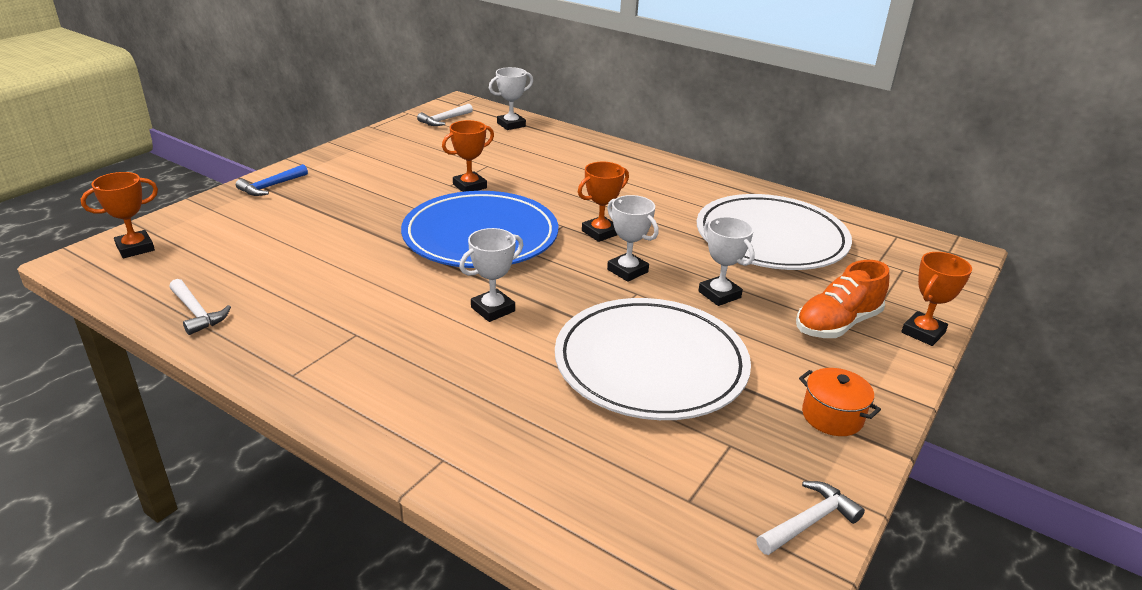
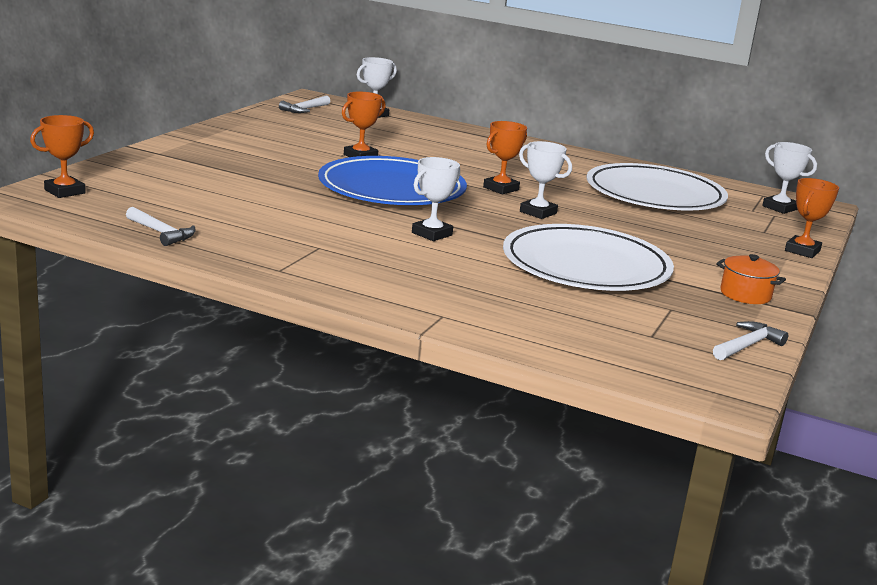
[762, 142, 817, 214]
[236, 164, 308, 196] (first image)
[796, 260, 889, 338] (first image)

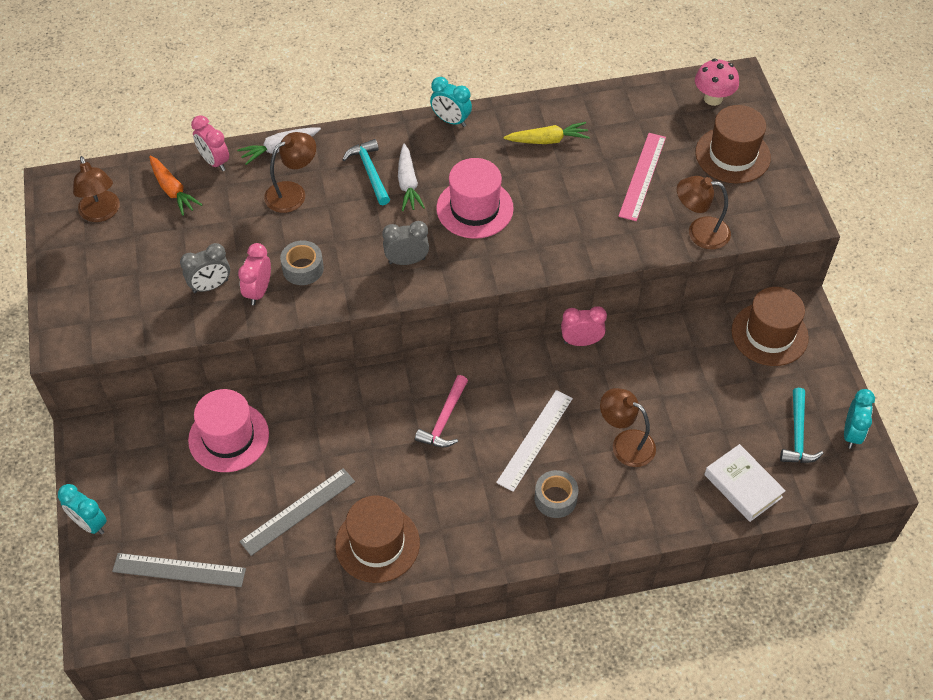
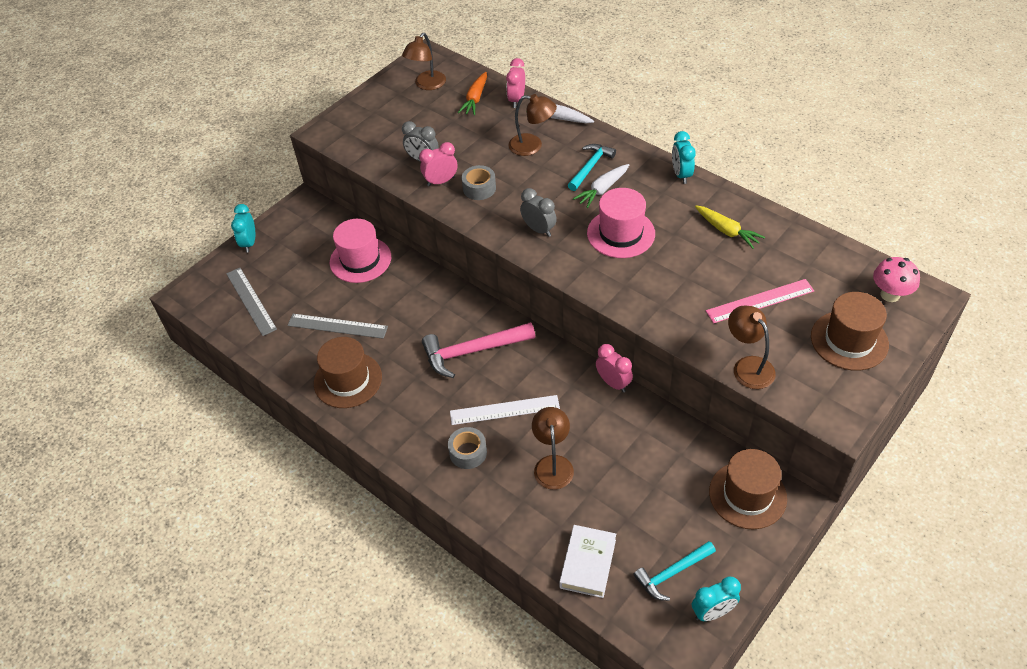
[422, 322, 535, 378]

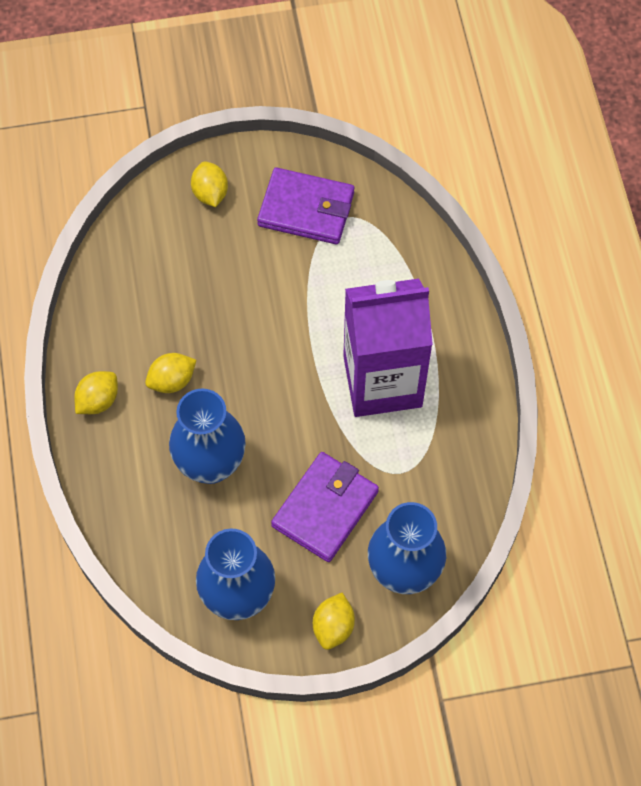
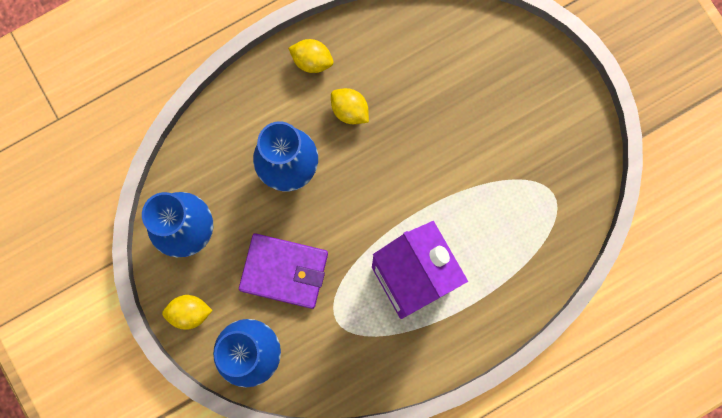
[191, 161, 228, 207] (first image)
[257, 167, 354, 245] (first image)

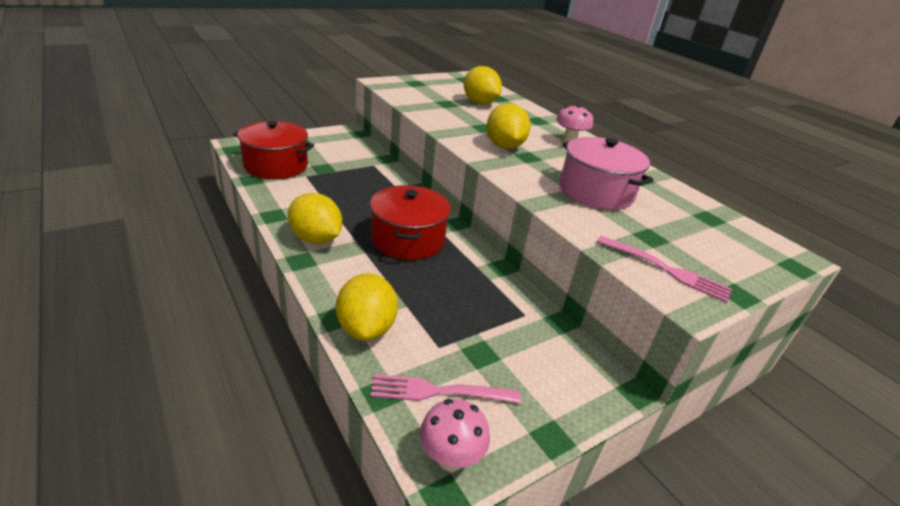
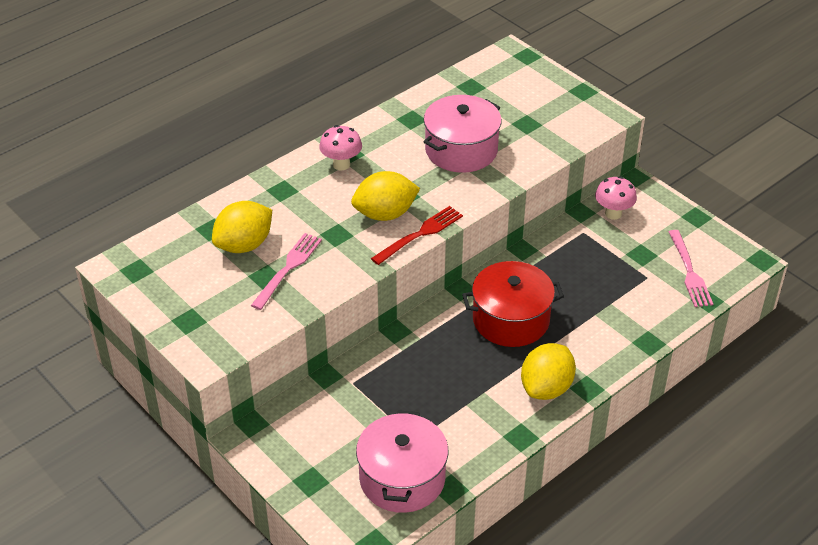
[251, 233, 322, 310]
[356, 410, 448, 513]
[371, 206, 463, 265]
[595, 176, 637, 220]
[336, 273, 398, 341] (first image)

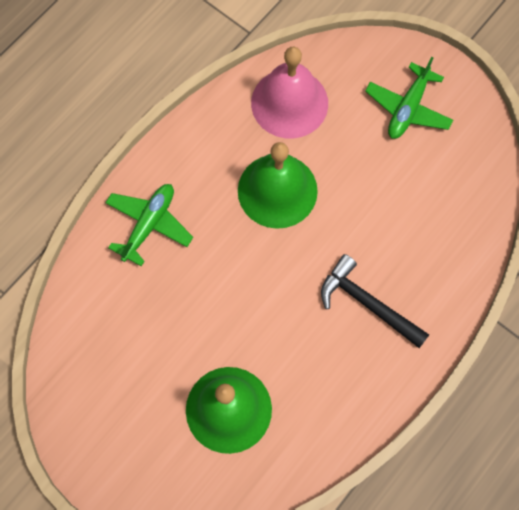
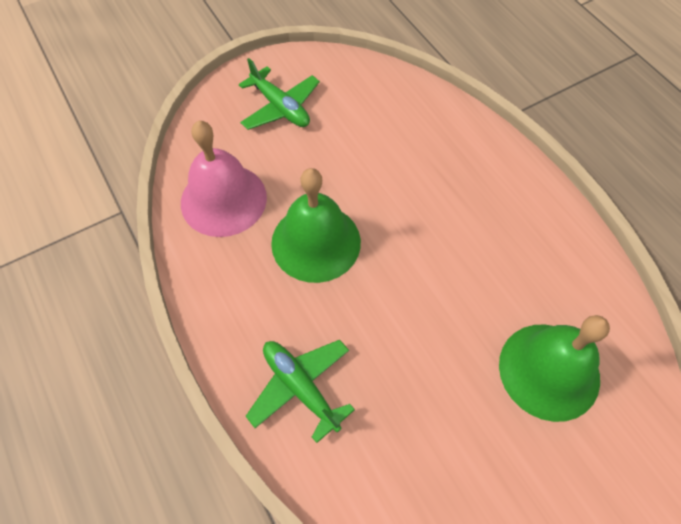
[321, 254, 429, 348] (first image)

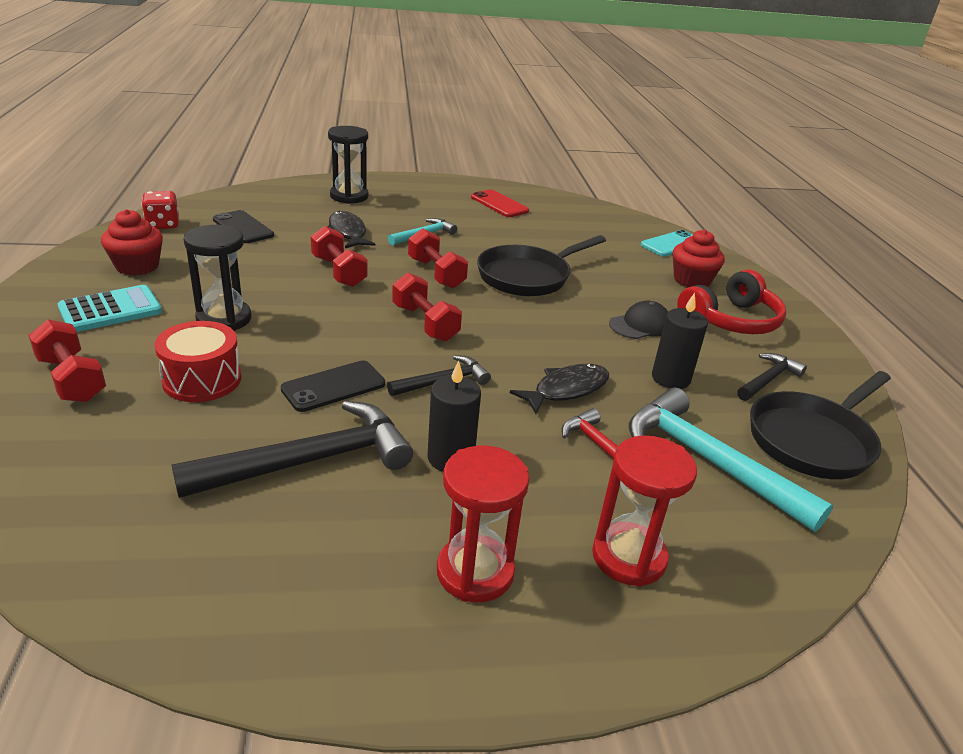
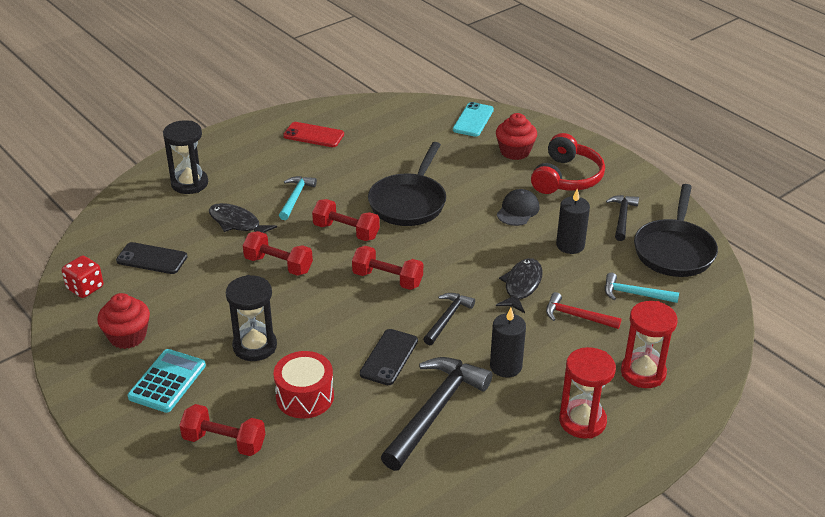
[605, 273, 679, 303]

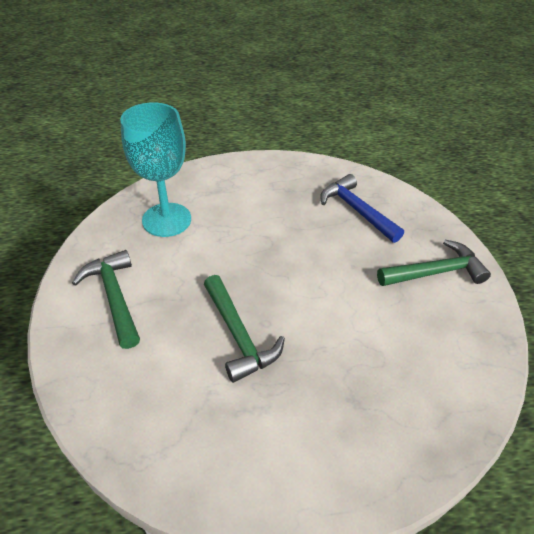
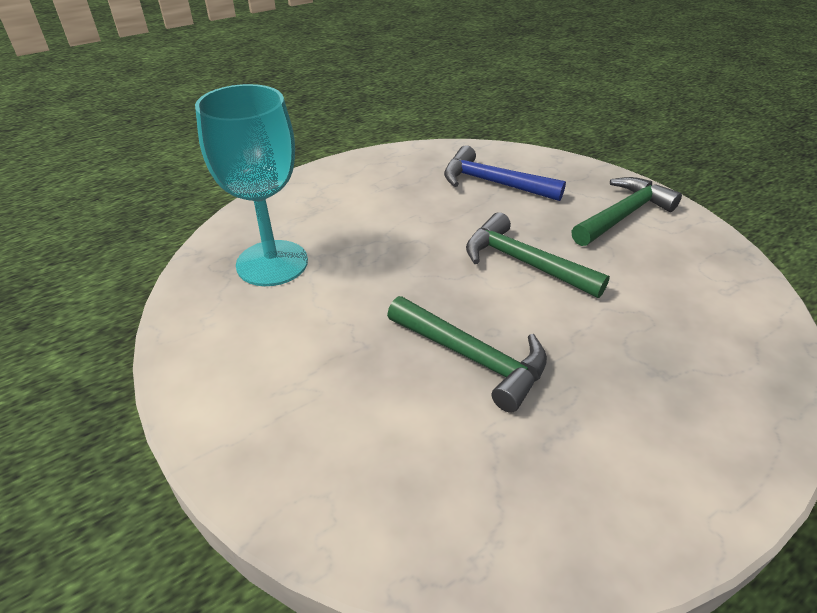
[466, 212, 610, 298]

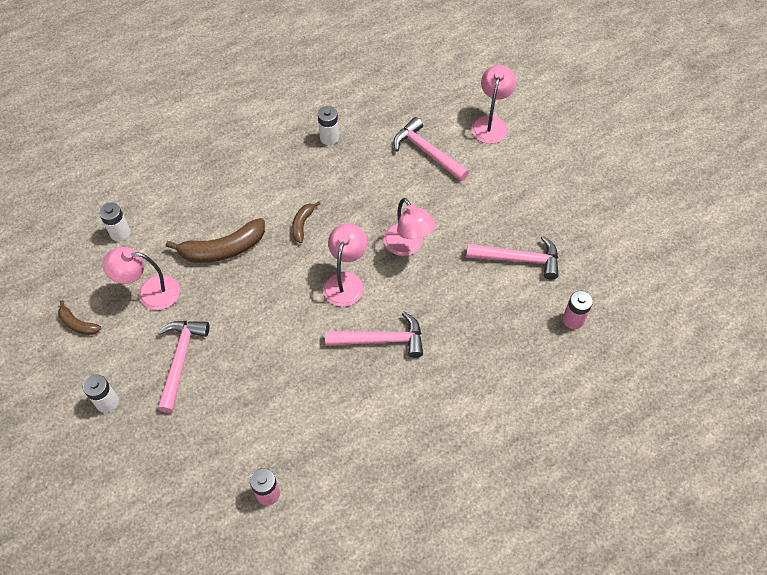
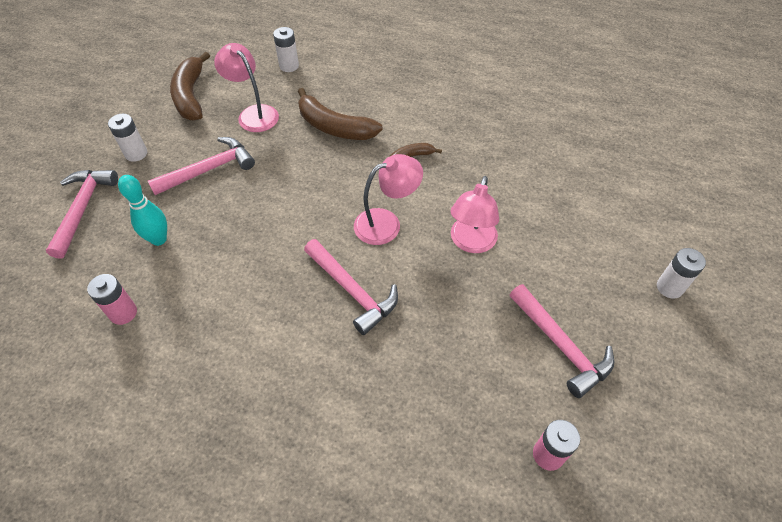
[46, 170, 118, 259]
[118, 175, 167, 246]
[170, 52, 210, 121]
[657, 248, 706, 299]
[471, 65, 517, 144] (first image)

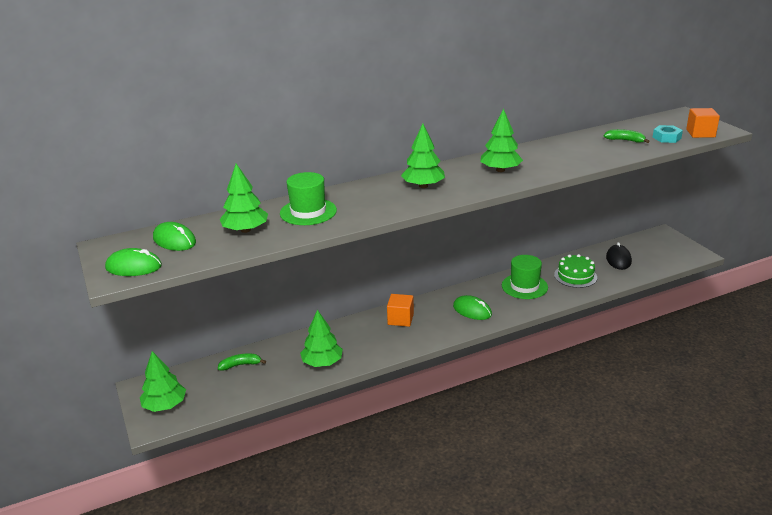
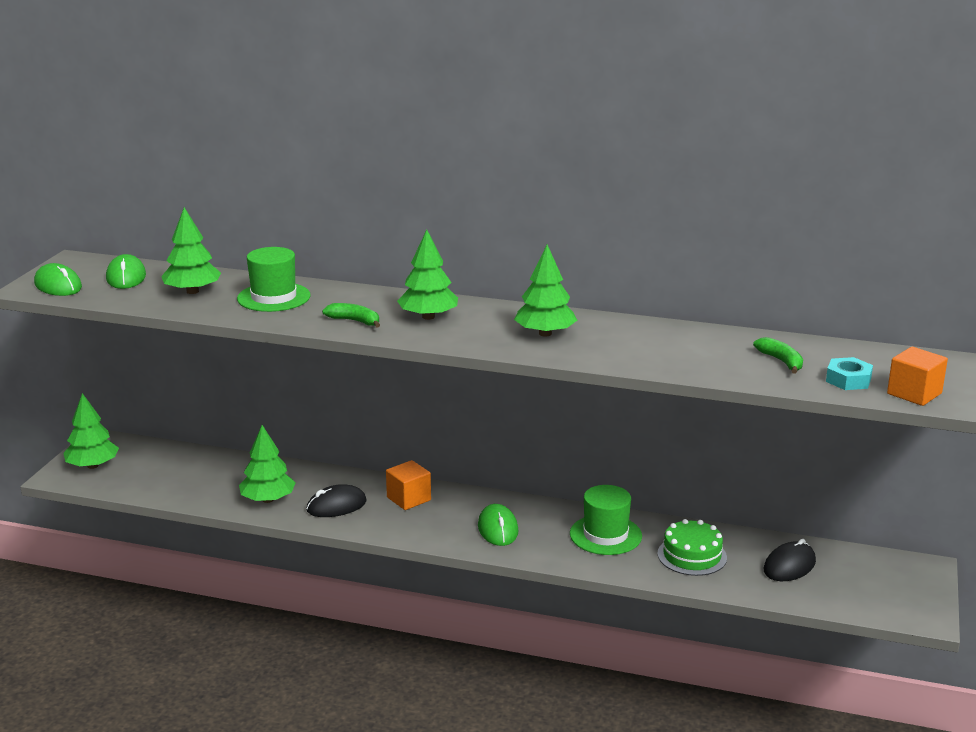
[306, 484, 367, 517]
[322, 303, 380, 327]

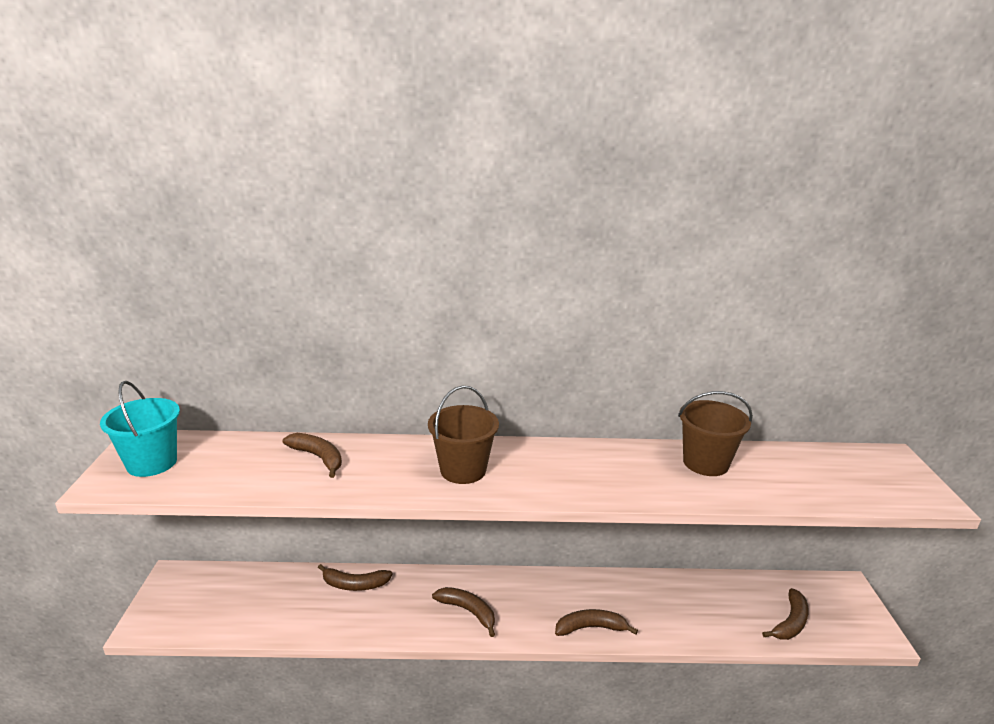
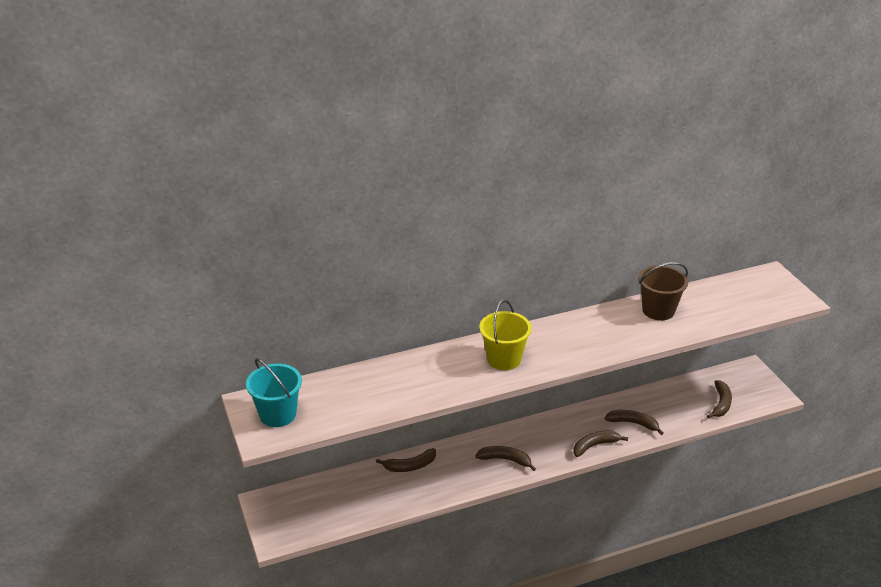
[479, 300, 532, 370]
[605, 410, 664, 435]

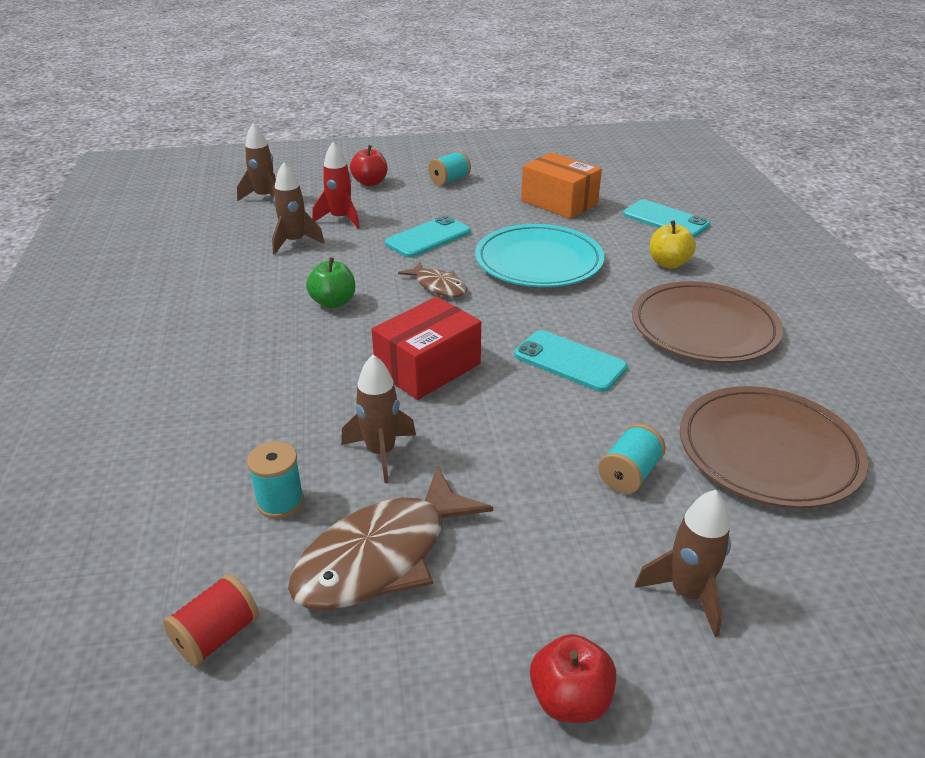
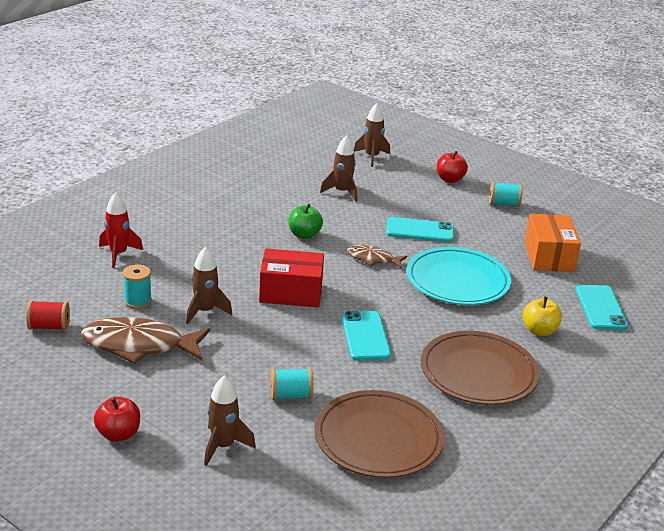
[99, 192, 143, 268]
[347, 245, 407, 269]

